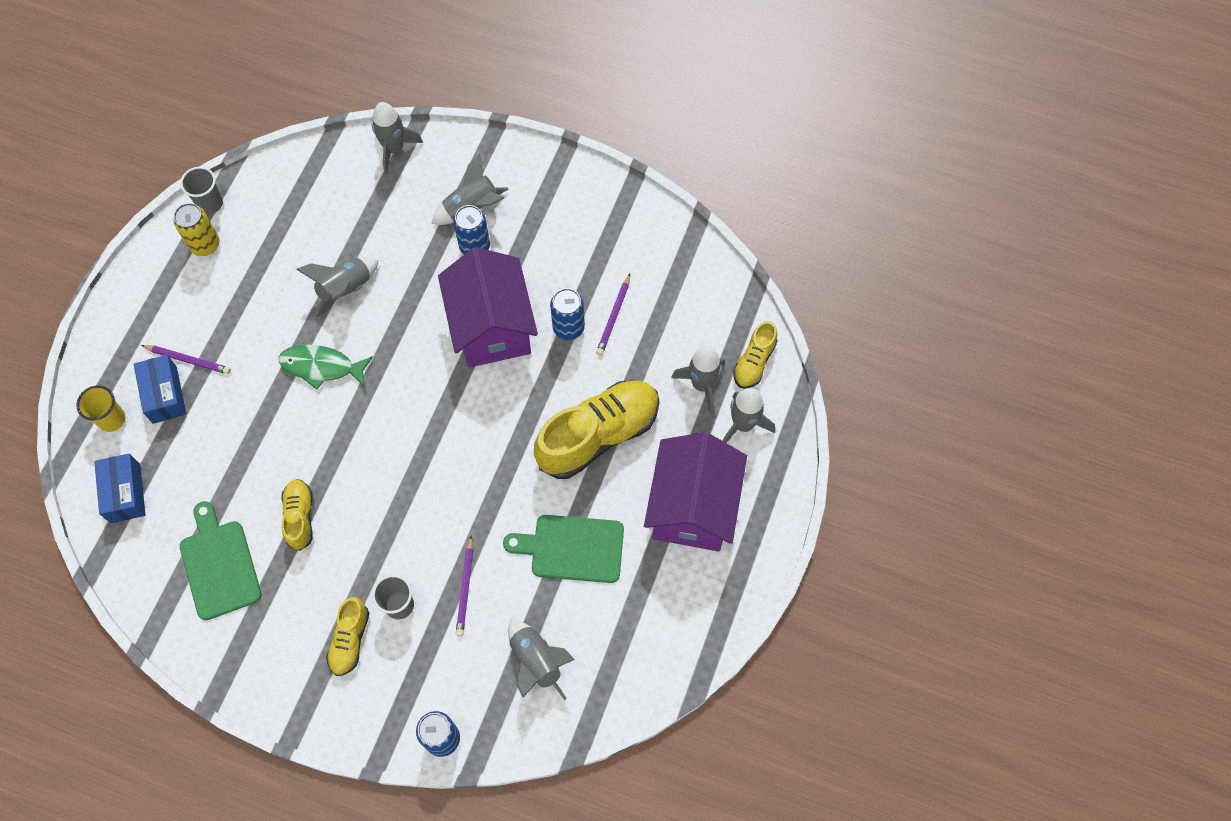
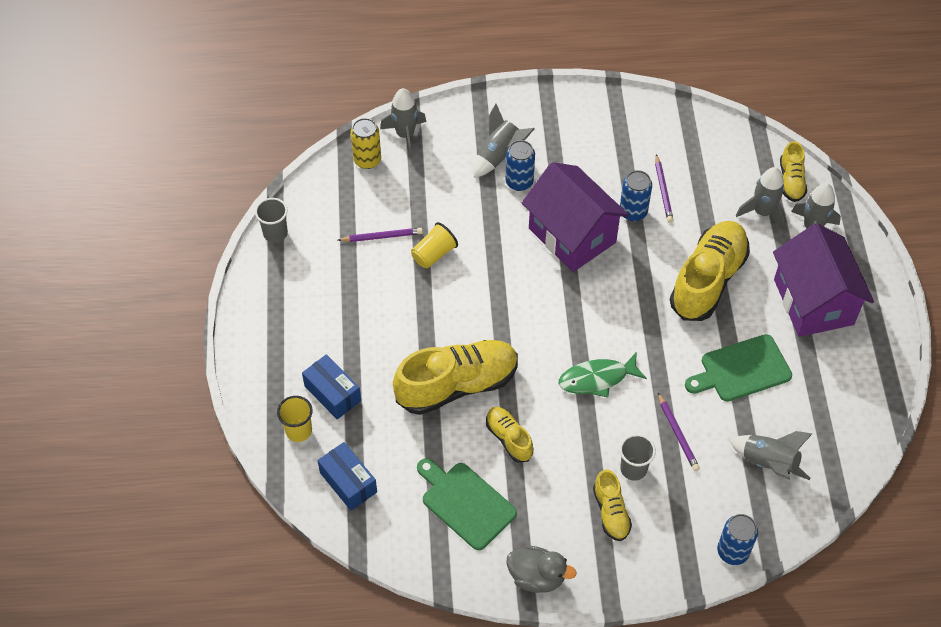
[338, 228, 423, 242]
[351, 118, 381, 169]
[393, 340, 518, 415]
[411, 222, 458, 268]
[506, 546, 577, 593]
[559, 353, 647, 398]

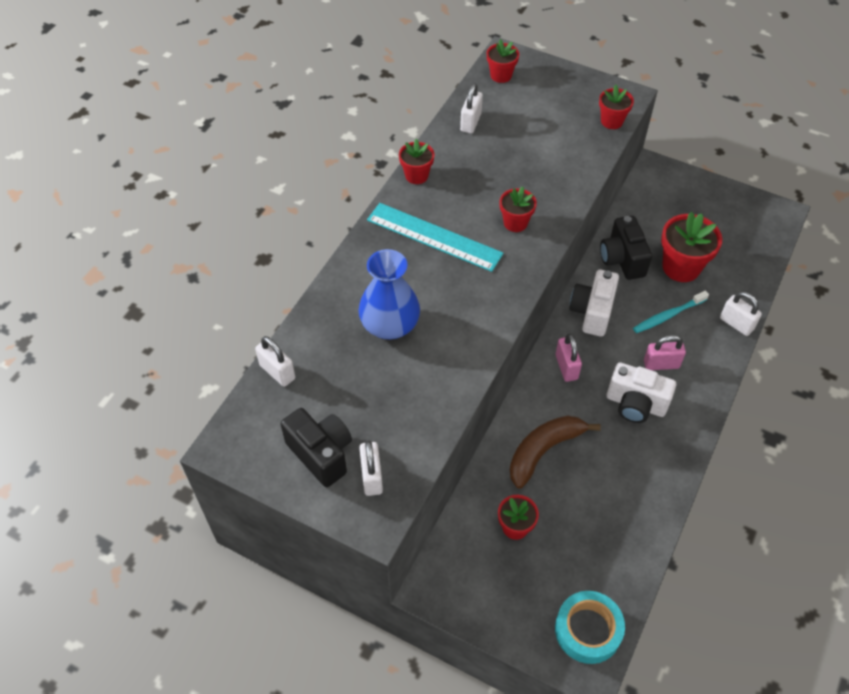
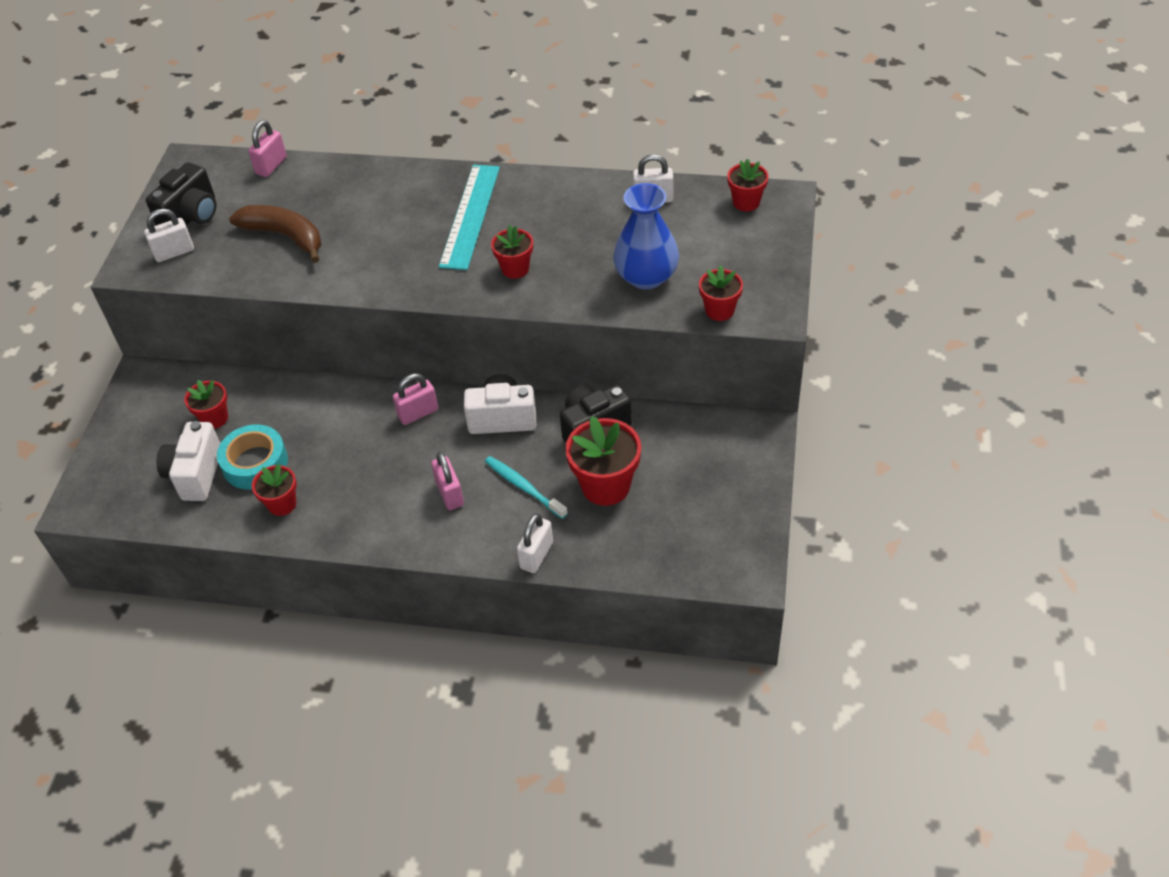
[157, 421, 220, 501]
[217, 424, 288, 490]
[229, 205, 321, 263]
[248, 120, 287, 177]
[252, 464, 297, 516]
[613, 183, 679, 290]

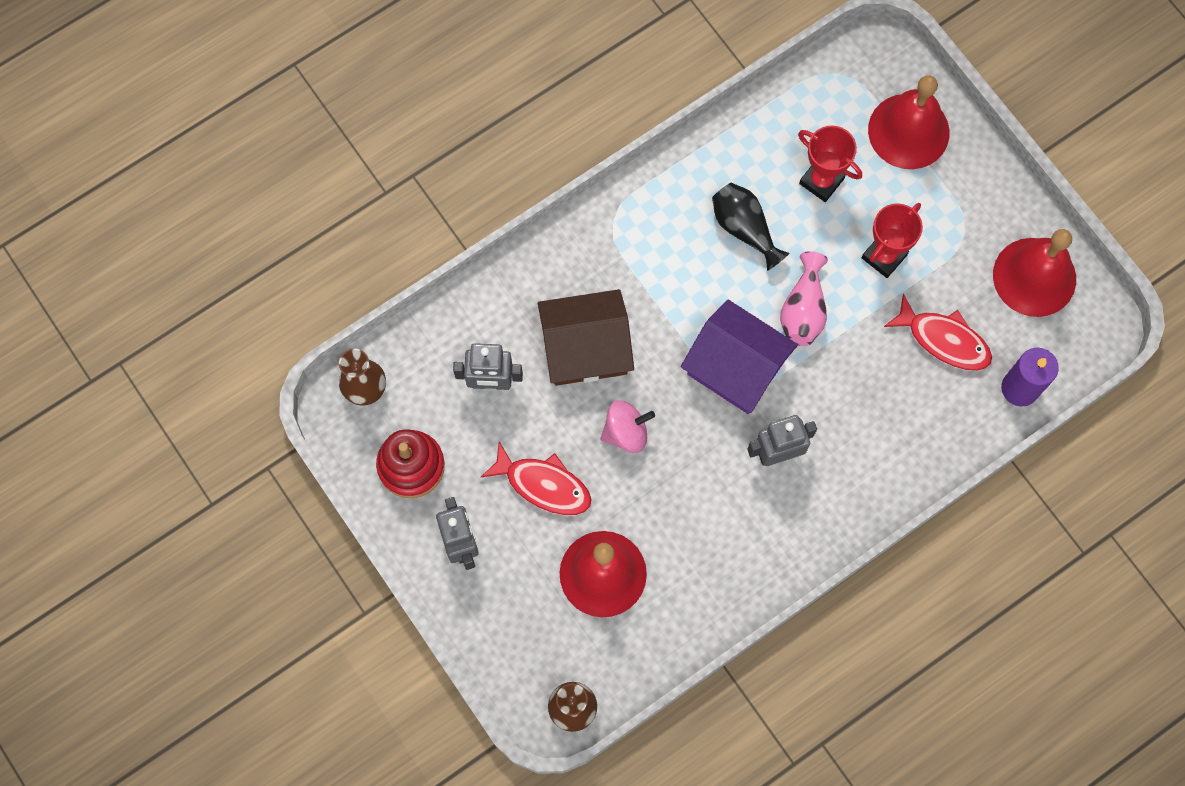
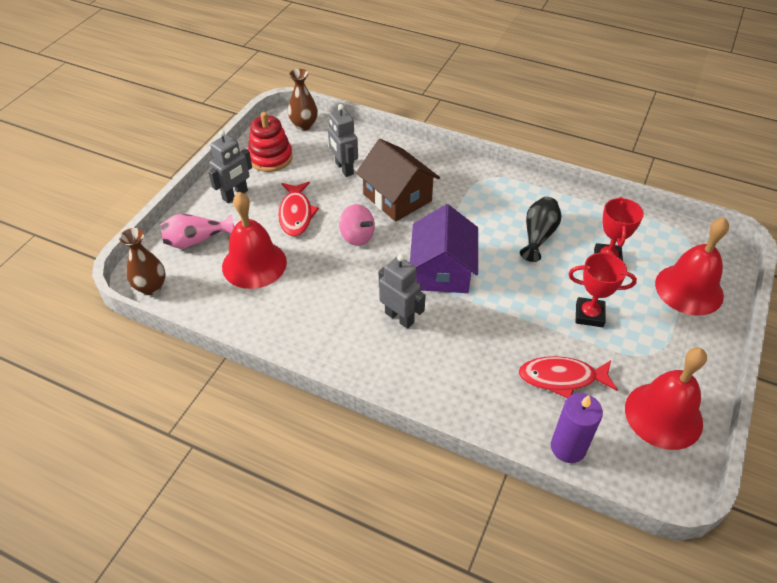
[160, 214, 234, 249]
[518, 356, 618, 398]

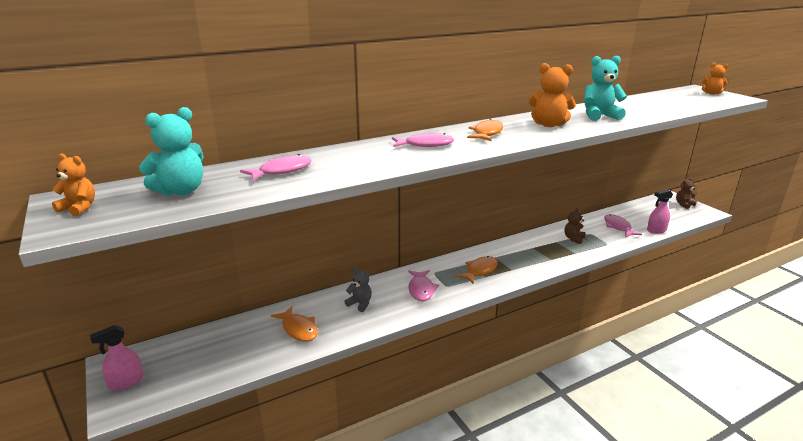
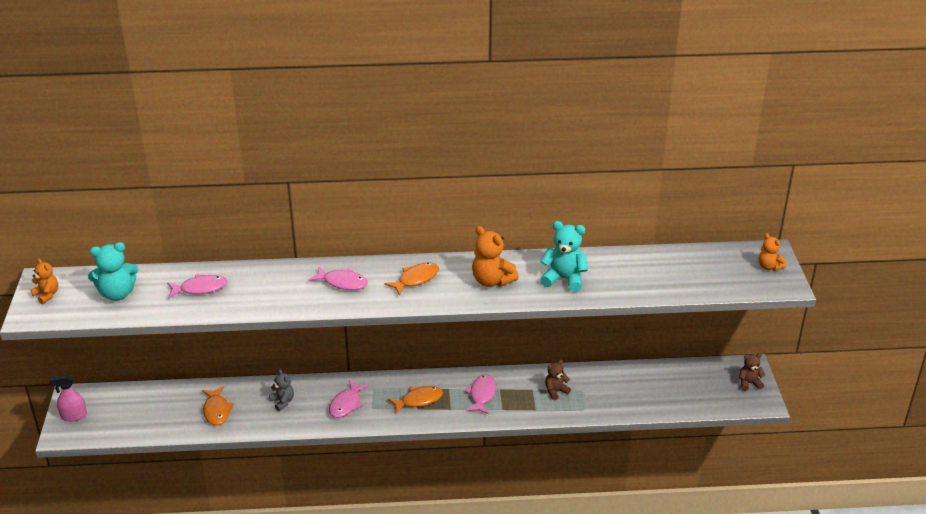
[465, 374, 496, 414]
[647, 189, 673, 234] (first image)

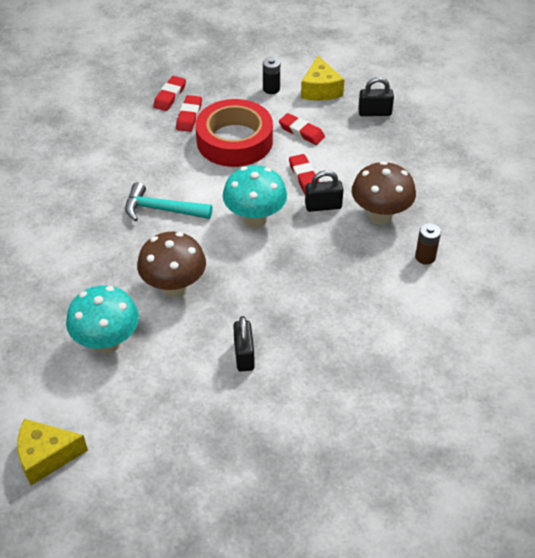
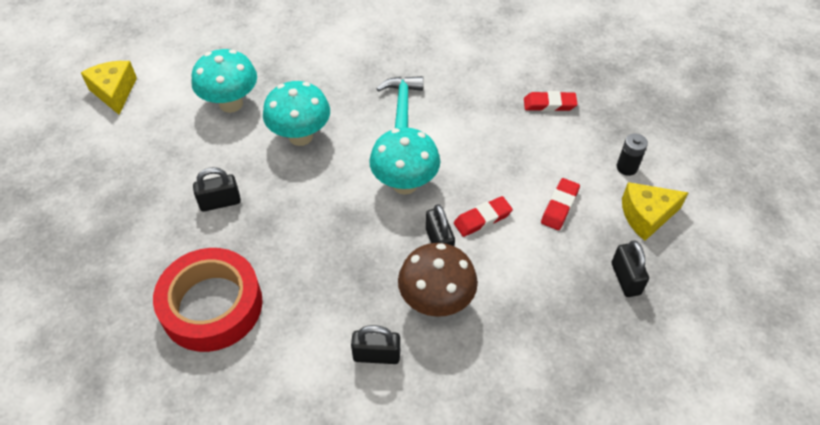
[153, 248, 263, 352]
[263, 81, 330, 146]
[351, 325, 400, 364]
[153, 76, 186, 111] (first image)

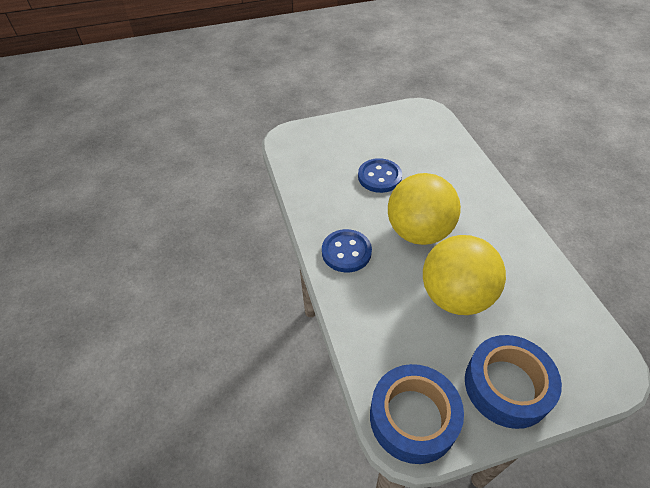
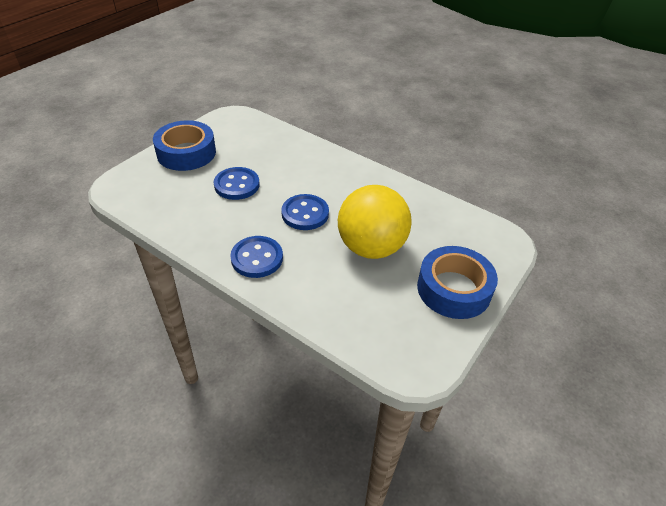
[153, 120, 216, 171]
[281, 194, 329, 230]

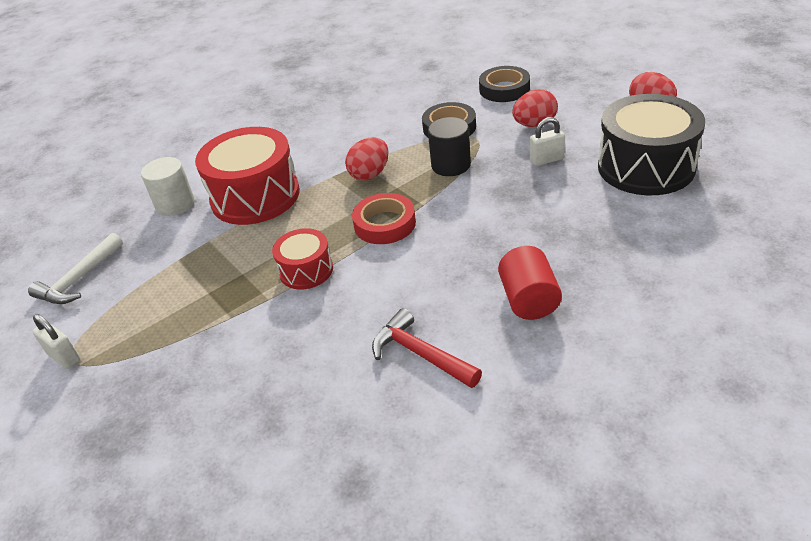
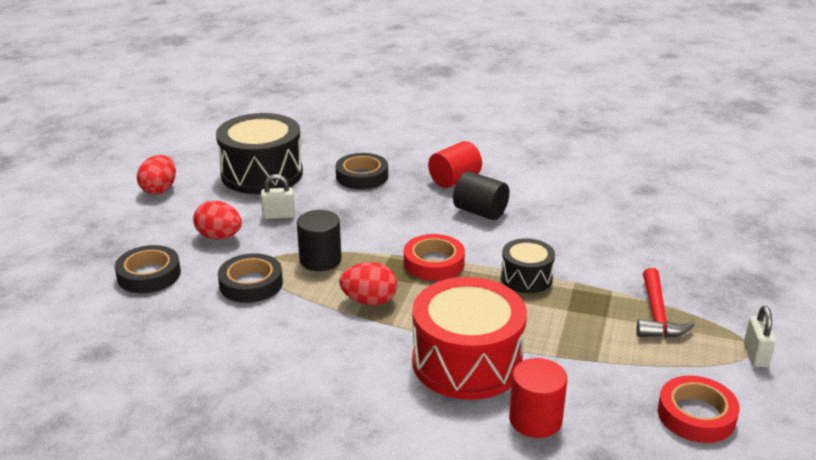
[261, 174, 295, 219]
[336, 153, 388, 189]
[453, 171, 510, 220]
[501, 238, 555, 293]
[509, 358, 567, 438]
[637, 268, 695, 338]
[658, 375, 740, 443]

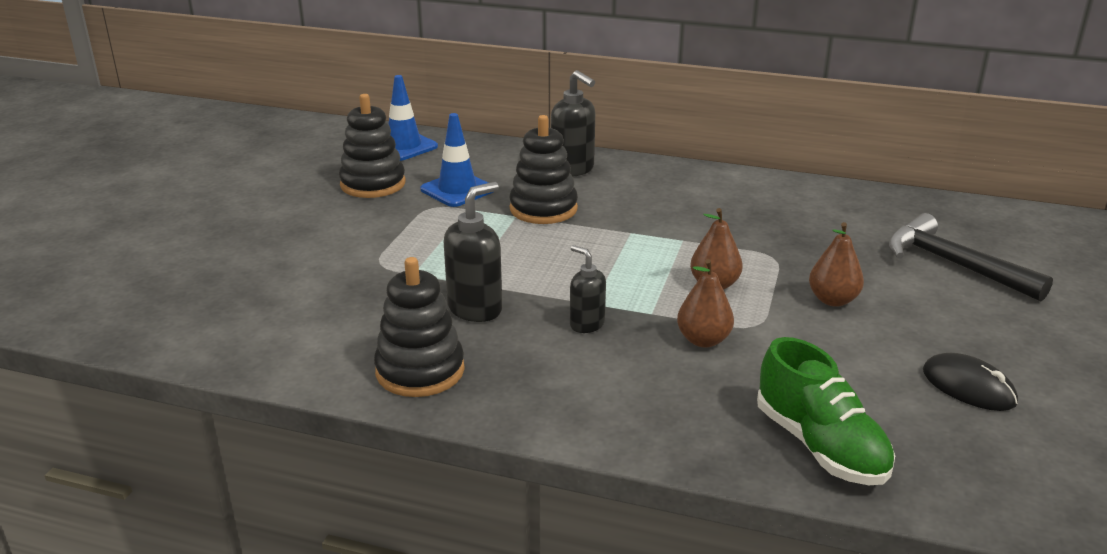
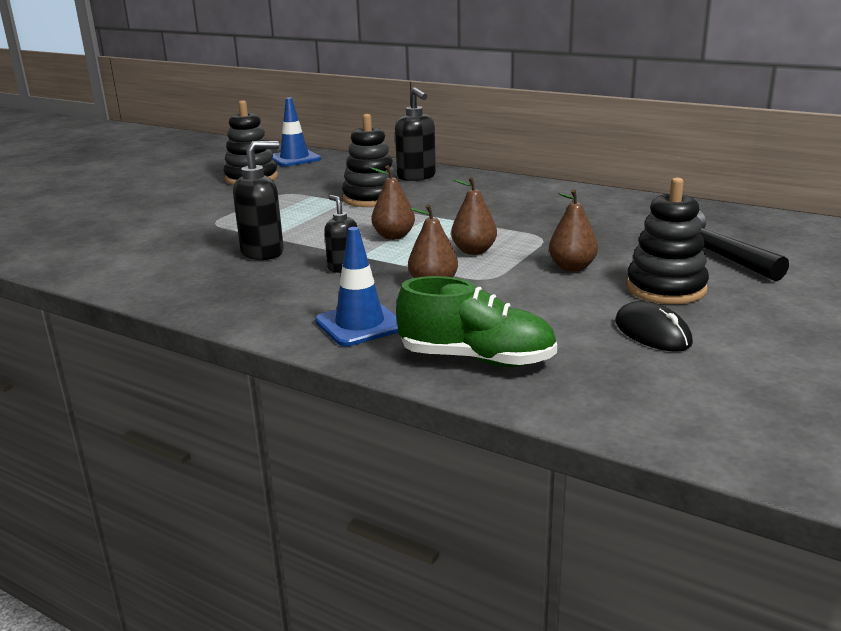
[315, 227, 398, 346]
[370, 165, 415, 240]
[396, 276, 557, 367]
[626, 177, 709, 304]

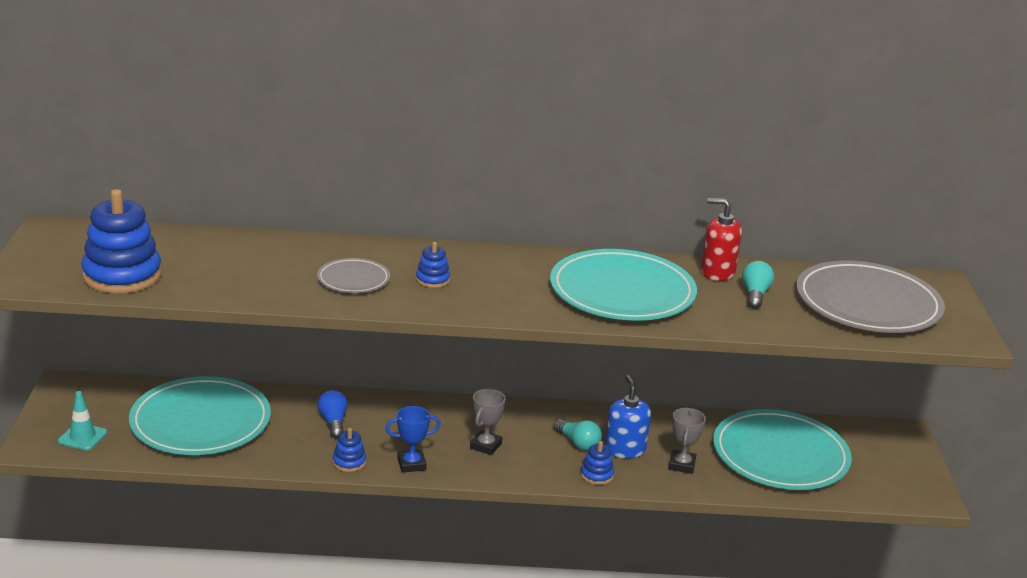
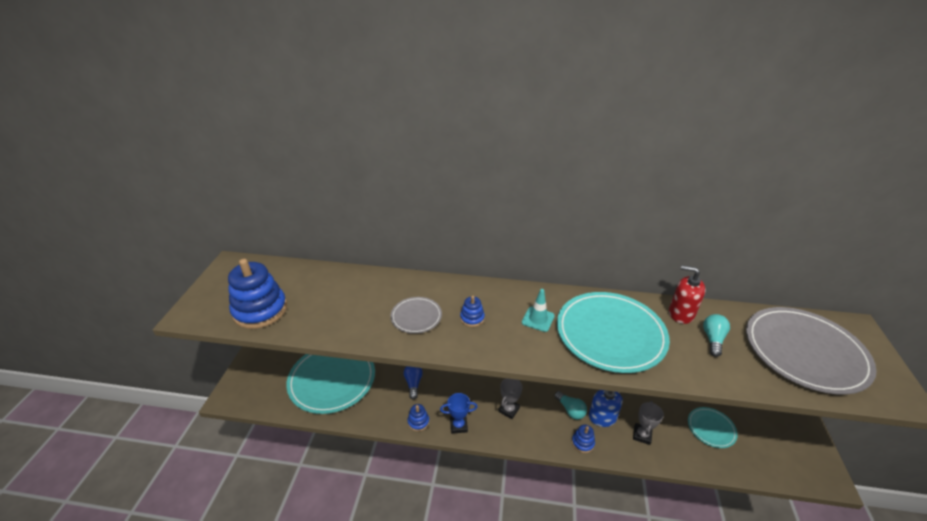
[522, 289, 555, 332]
[688, 407, 738, 448]

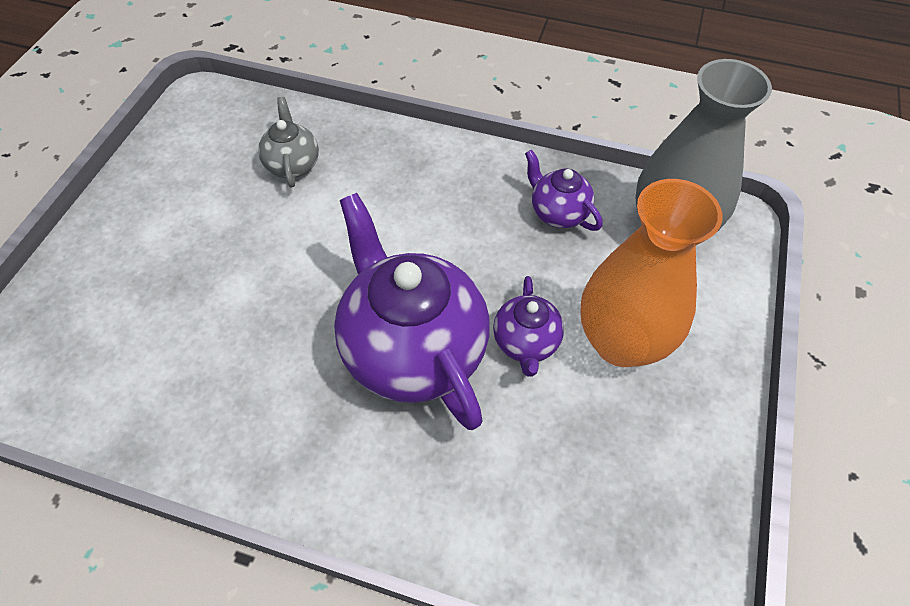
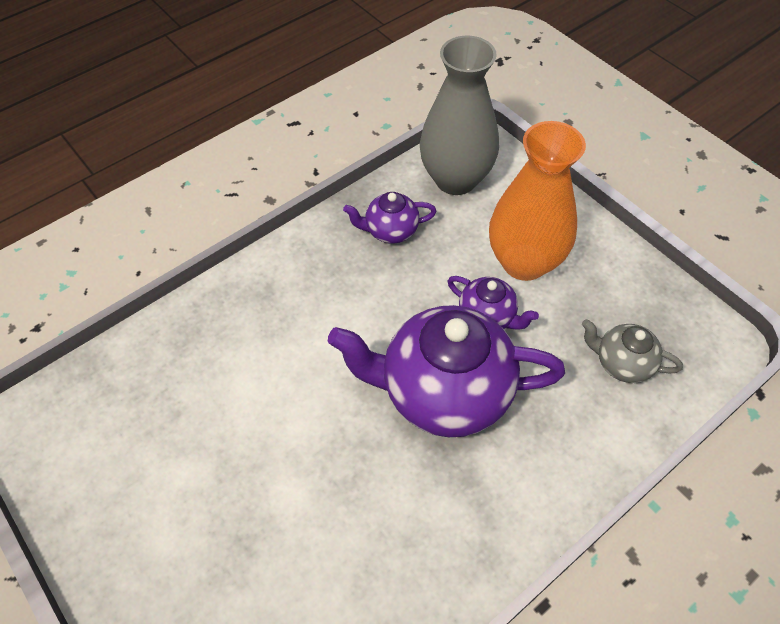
[582, 319, 683, 383]

